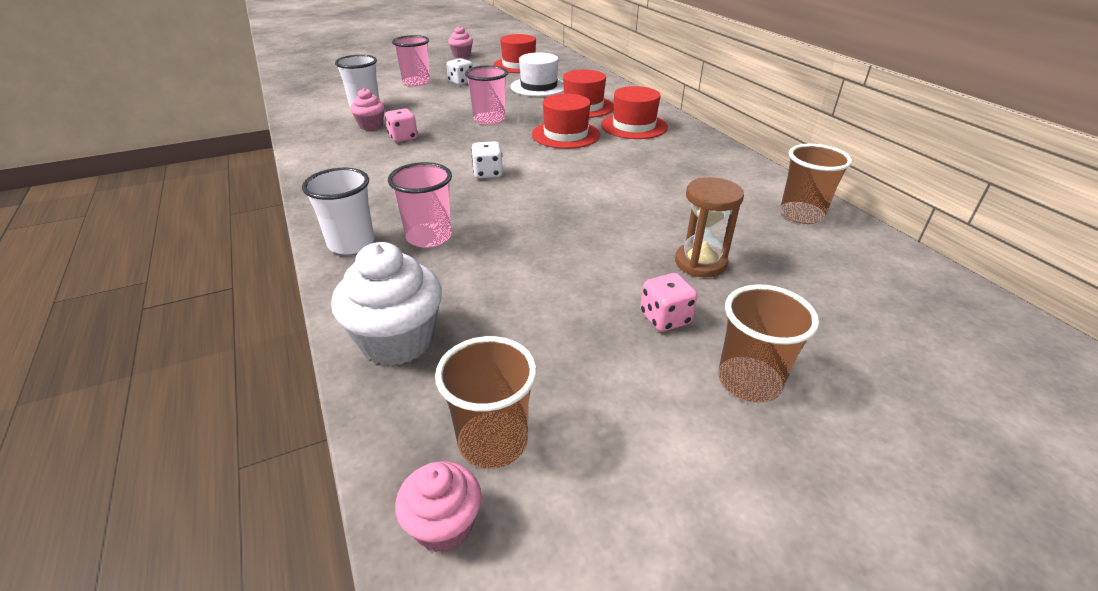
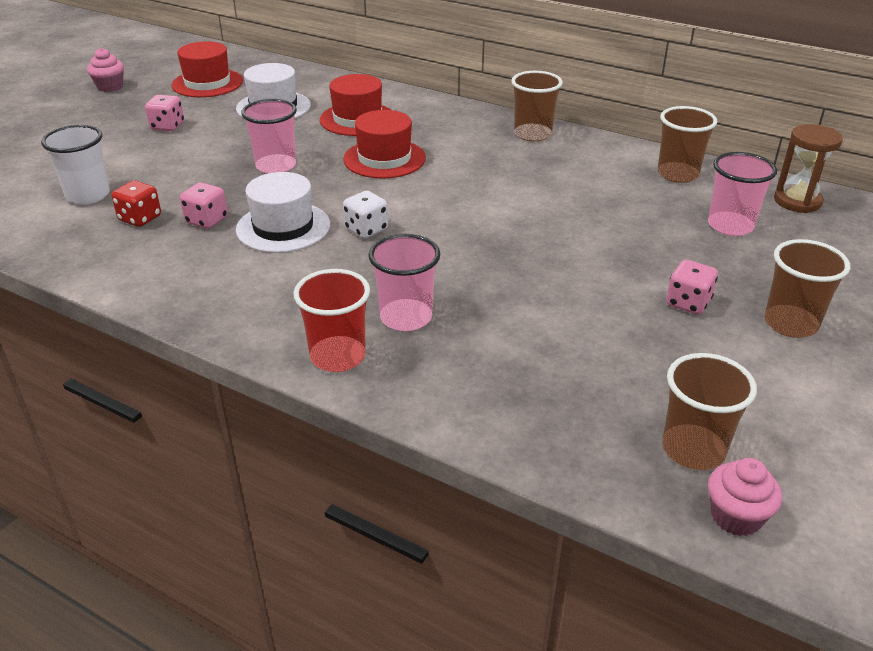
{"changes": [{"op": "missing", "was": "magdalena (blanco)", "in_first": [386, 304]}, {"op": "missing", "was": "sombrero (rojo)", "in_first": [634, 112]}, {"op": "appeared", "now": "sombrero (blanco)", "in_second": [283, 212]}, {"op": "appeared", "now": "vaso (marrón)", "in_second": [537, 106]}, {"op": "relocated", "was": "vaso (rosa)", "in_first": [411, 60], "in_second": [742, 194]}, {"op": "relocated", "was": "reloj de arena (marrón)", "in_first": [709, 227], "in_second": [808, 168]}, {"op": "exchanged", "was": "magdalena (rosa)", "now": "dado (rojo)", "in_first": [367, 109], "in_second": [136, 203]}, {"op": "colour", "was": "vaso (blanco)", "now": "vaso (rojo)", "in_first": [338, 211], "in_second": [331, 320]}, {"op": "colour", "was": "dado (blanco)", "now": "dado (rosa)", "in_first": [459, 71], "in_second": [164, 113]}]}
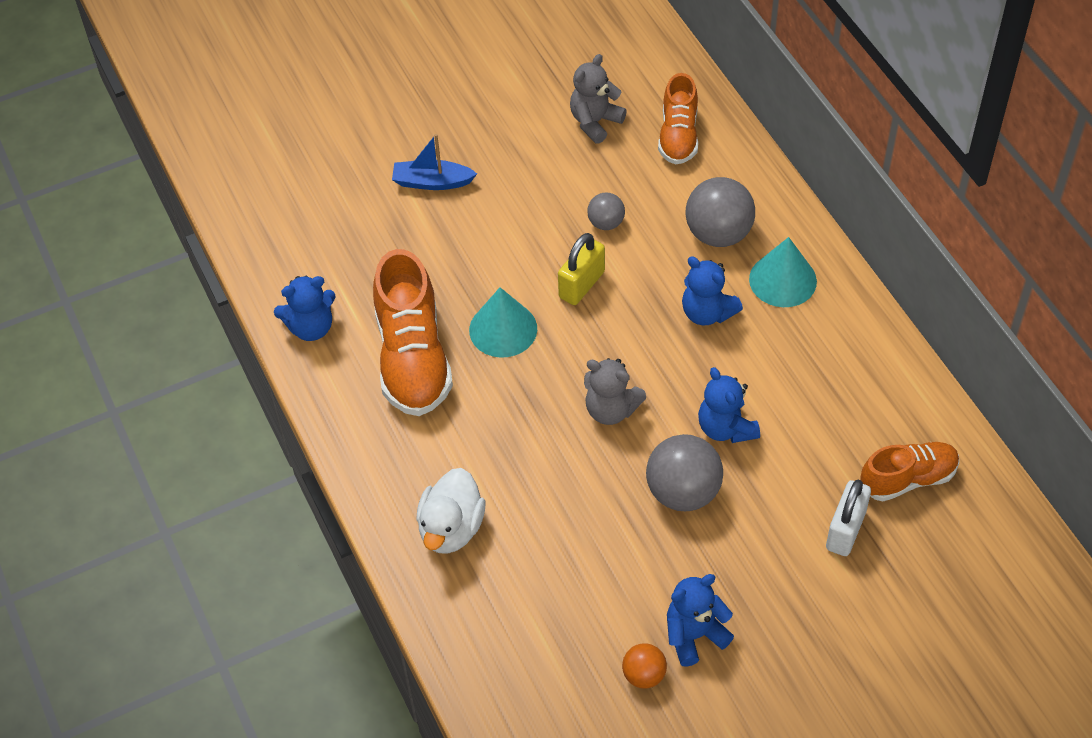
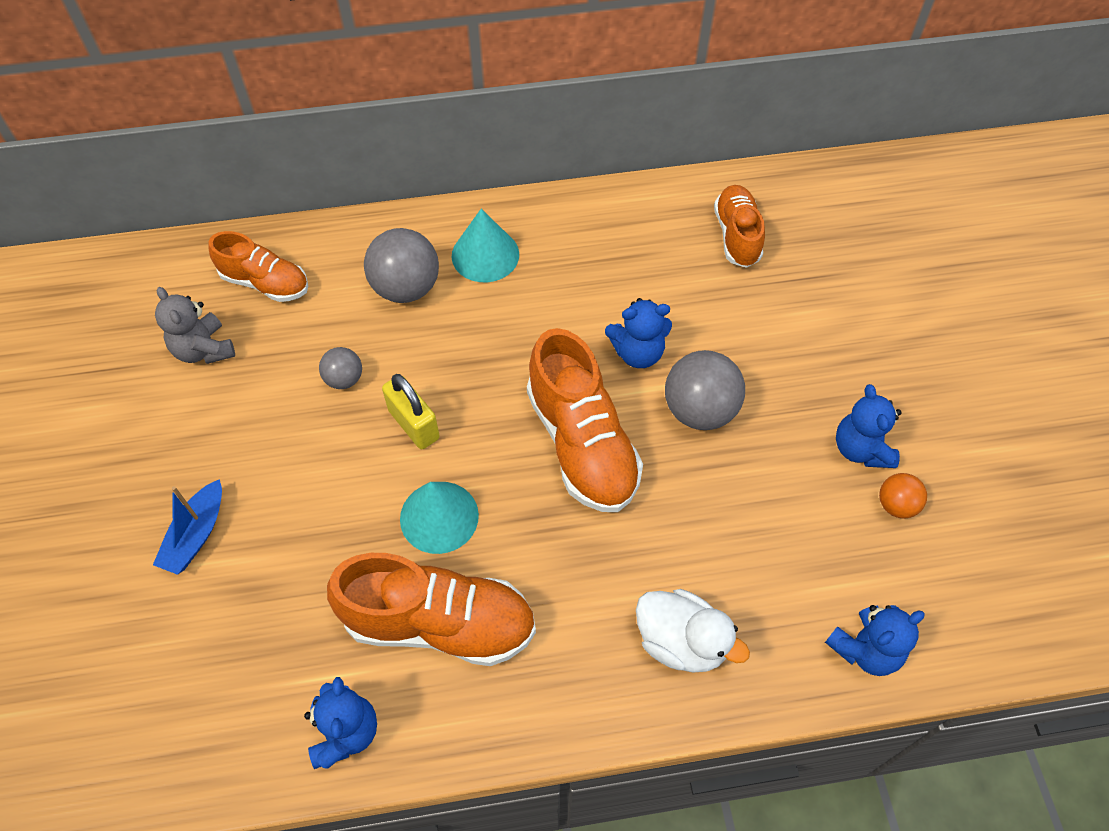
{"changes": [{"op": "missing", "was": "candado (blanco)", "in_first": [848, 518]}, {"op": "relocated", "was": "osito (azul)", "in_first": [712, 290], "in_second": [875, 640]}, {"op": "exchanged", "was": "osito (gris)", "now": "zapato (naranja)", "in_first": [615, 391], "in_second": [585, 420]}]}
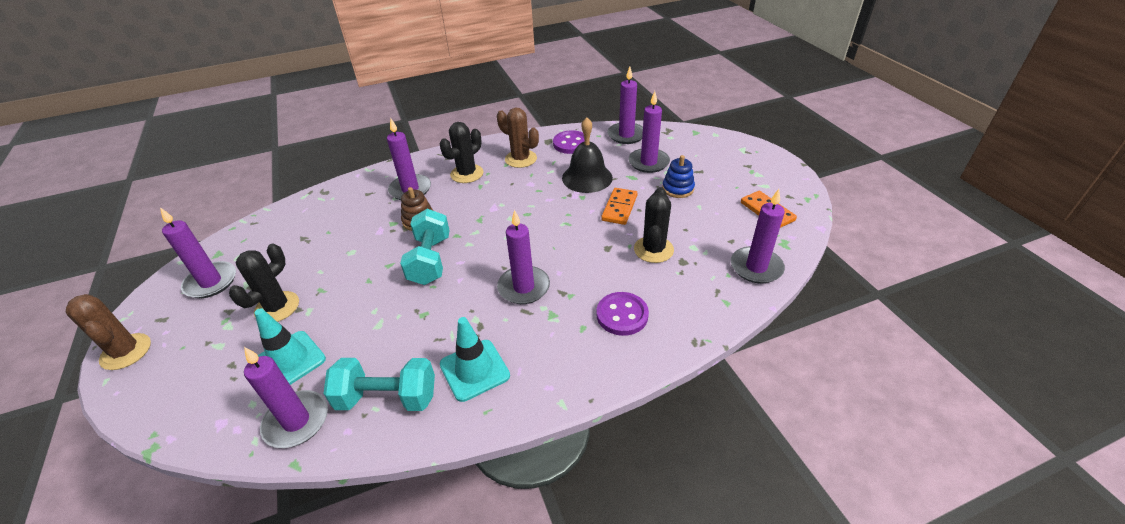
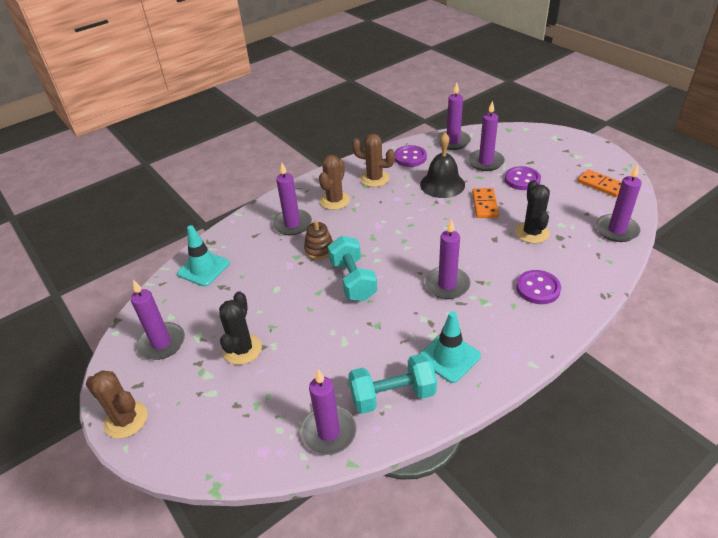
{"changes": [{"op": "relocated", "was": "cono de tráfico (turquesa)", "in_first": [290, 346], "in_second": [203, 256]}, {"op": "exchanged", "was": "juguete apilable (azul)", "now": "botón (morado)", "in_first": [678, 176], "in_second": [523, 178]}, {"op": "colour", "was": "cactus (negro)", "now": "cactus (marrón)", "in_first": [462, 152], "in_second": [334, 182]}]}
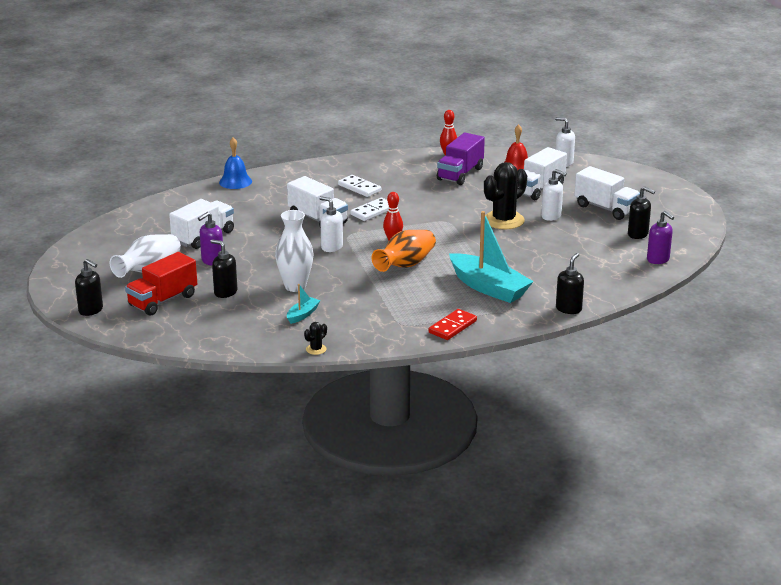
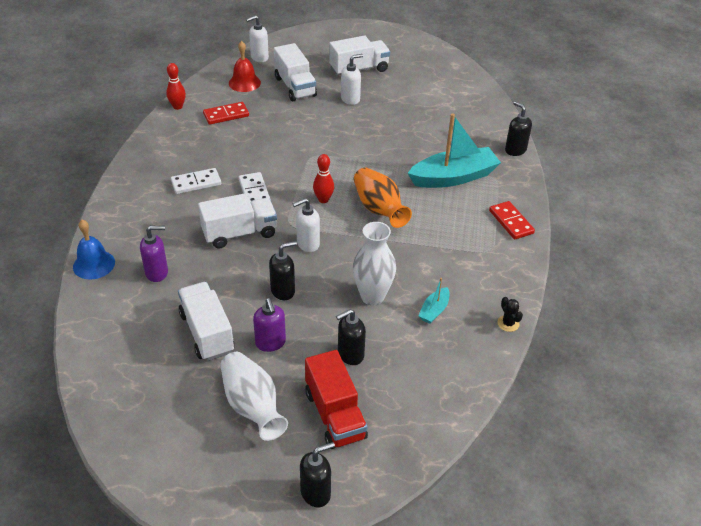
{"changes": [{"op": "missing", "was": "cactus (negro)", "in_first": [505, 195]}, {"op": "relocated", "was": "dispensador de jabón (negro)", "in_first": [641, 212], "in_second": [283, 270]}, {"op": "relocated", "was": "dispensador de jabón (morado)", "in_first": [660, 237], "in_second": [154, 254]}, {"op": "exchanged", "was": "camión (morado)", "now": "ficha de dominó (rojo)", "in_first": [461, 158], "in_second": [226, 113]}, {"op": "spun", "was": "barco (turquesa)", "in_first": [304, 304], "in_second": [434, 301], "clockwise": -120}]}
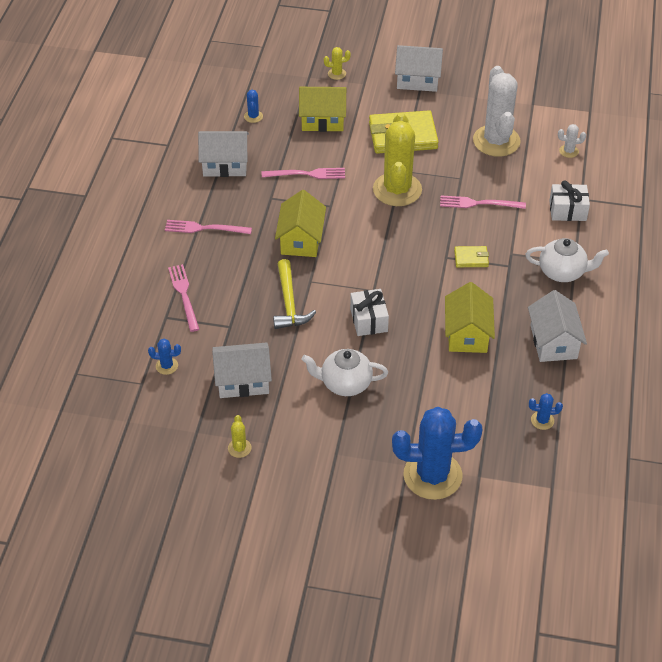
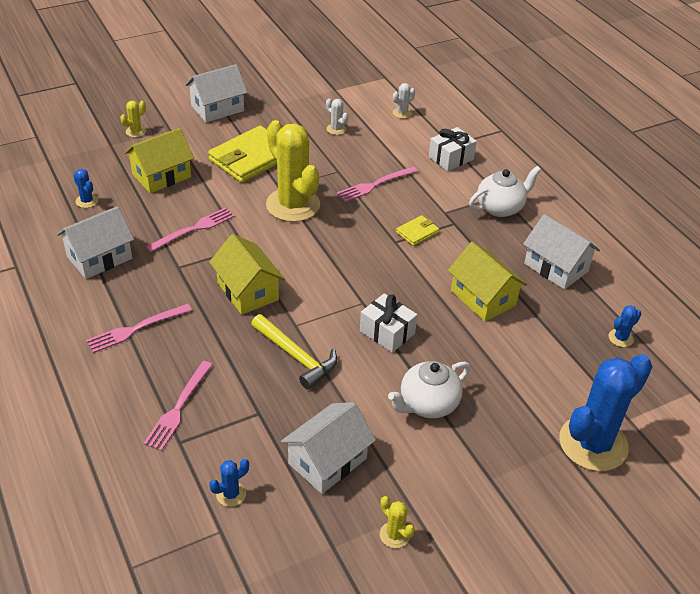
{"changes": [{"op": "spun", "was": "tenedor (rosa)", "in_first": [183, 298], "in_second": [178, 406], "clockwise": -105}, {"op": "size", "was": "cactus (blanco)", "in_first": [497, 111], "in_second": [337, 117], "ratio": 0.41}]}
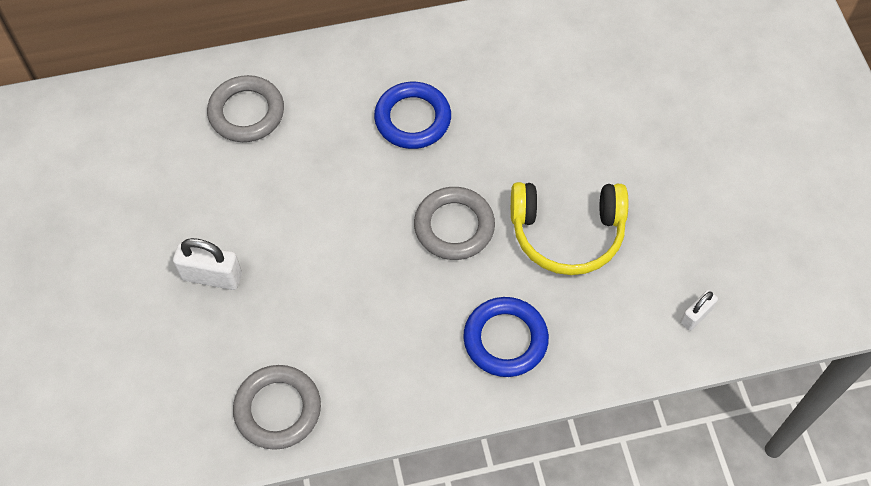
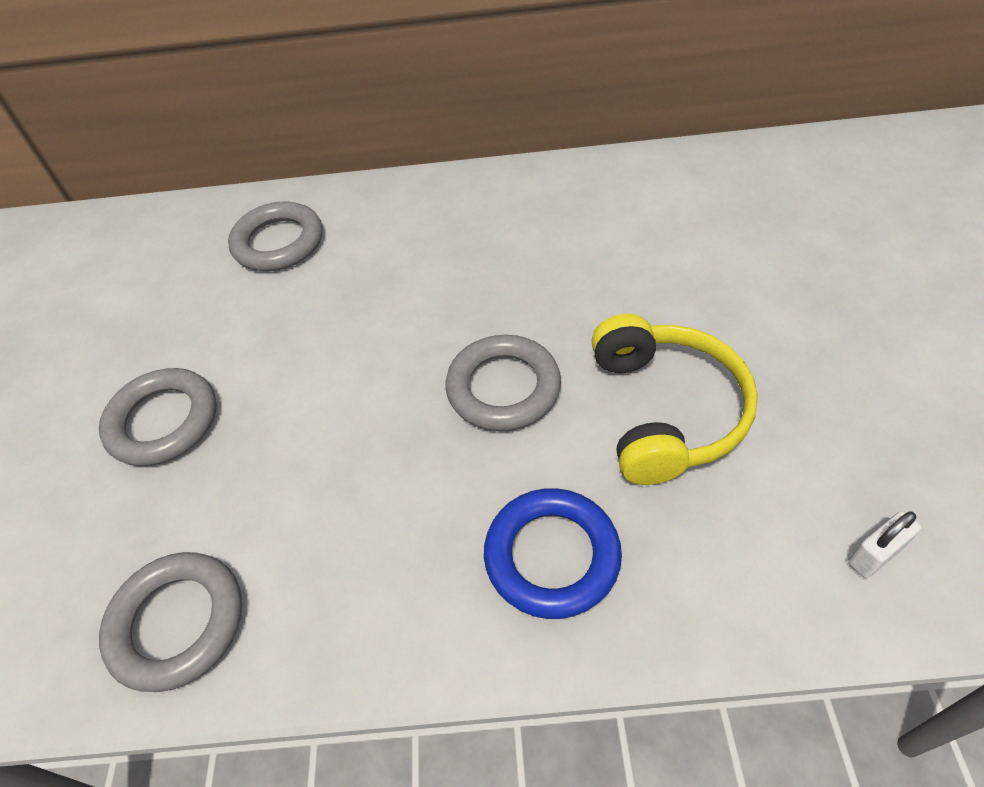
{"changes": [{"op": "missing", "was": "anillo (azul)", "in_first": [412, 115]}, {"op": "exchanged", "was": "candado (blanco)", "now": "anillo (gris)", "in_first": [207, 264], "in_second": [157, 417]}, {"op": "spun", "was": "auriculares (amarillo)", "in_first": [569, 228], "in_second": [674, 399], "clockwise": -105}]}
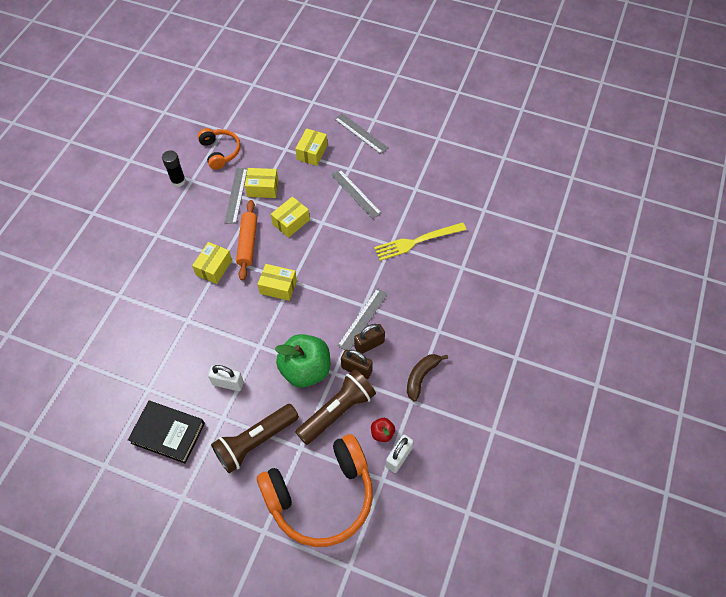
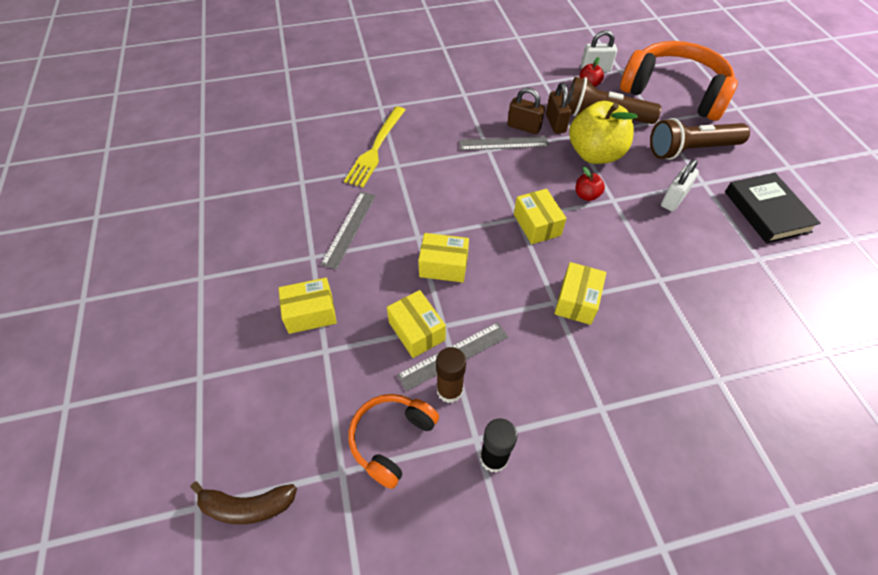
{"changes": [{"op": "missing", "was": "rodillo (naranja)", "in_first": [246, 240]}, {"op": "missing", "was": "regla (gris)", "in_first": [361, 133]}, {"op": "appeared", "now": "barra de pegamento (marrón)", "in_second": [451, 375]}, {"op": "appeared", "now": "manzana (rojo)", "in_second": [590, 184]}, {"op": "relocated", "was": "plátano (marrón)", "in_first": [427, 377], "in_second": [243, 502]}, {"op": "colour", "was": "manzana (verde)", "now": "manzana (amarillo)", "in_first": [302, 361], "in_second": [603, 132]}, {"op": "spun", "was": "caja (amarillo)", "in_first": [212, 263], "in_second": [580, 293], "clockwise": -60}, {"op": "spun", "was": "candado (blanco)", "in_first": [226, 378], "in_second": [680, 185], "clockwise": 60}, {"op": "spun", "was": "lámpara de mano (marrón)", "in_first": [255, 438], "in_second": [700, 139], "clockwise": 150}, {"op": "spun", "was": "tenedor (amarillo)", "in_first": [420, 241], "in_second": [374, 147], "clockwise": 75}]}
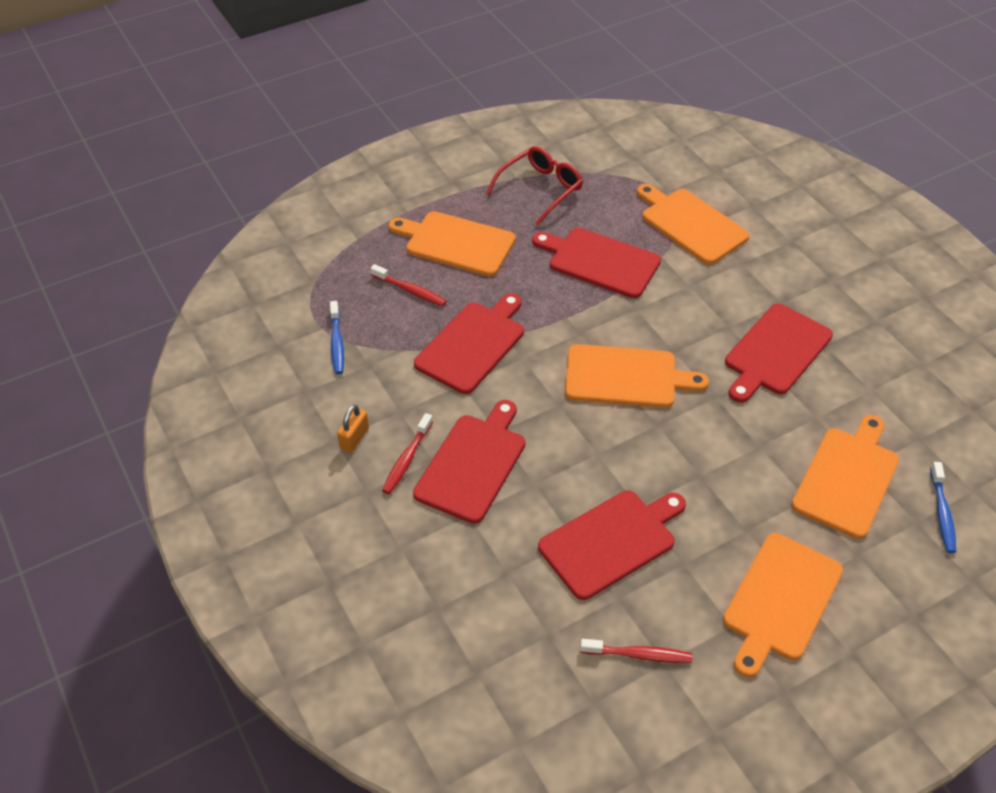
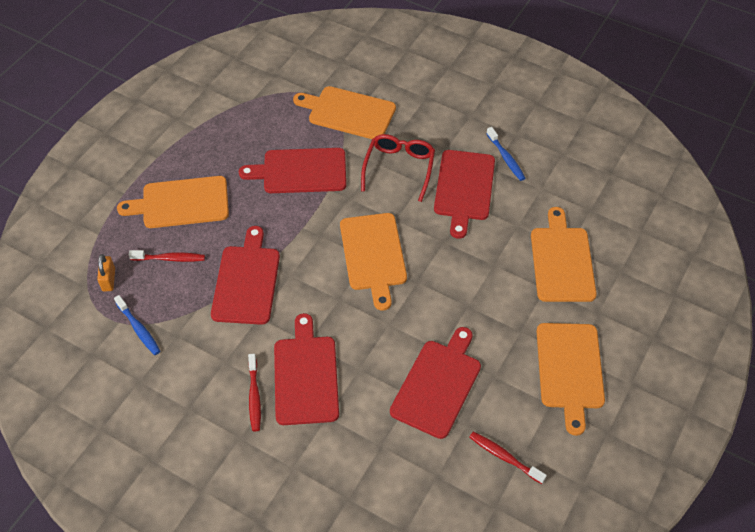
{"changes": [{"op": "relocated", "was": "candado (naranja)", "in_first": [353, 428], "in_second": [106, 273]}, {"op": "relocated", "was": "gafas (rojo)", "in_first": [534, 186], "in_second": [398, 168]}, {"op": "relocated", "was": "cepillo de dientes (azul)", "in_first": [943, 507], "in_second": [505, 154]}, {"op": "spun", "was": "tabla de cortar (naranja)", "in_first": [637, 376], "in_second": [373, 262], "clockwise": 105}, {"op": "spun", "was": "cepillo de dientes (rojo)", "in_first": [636, 651], "in_second": [508, 458], "clockwise": -120}]}
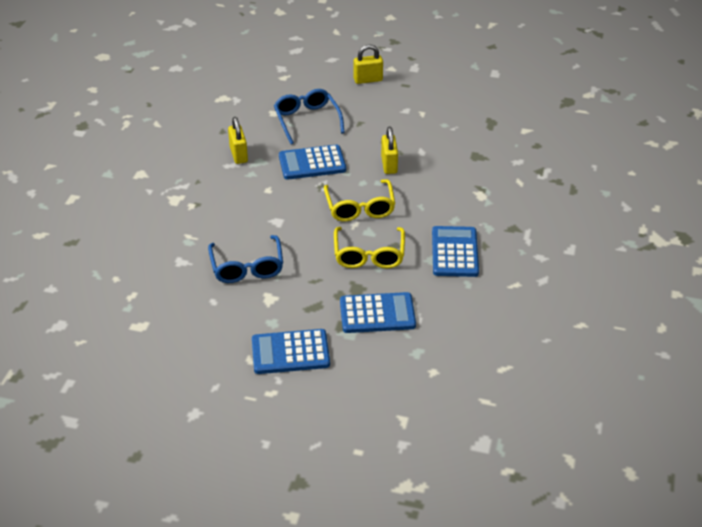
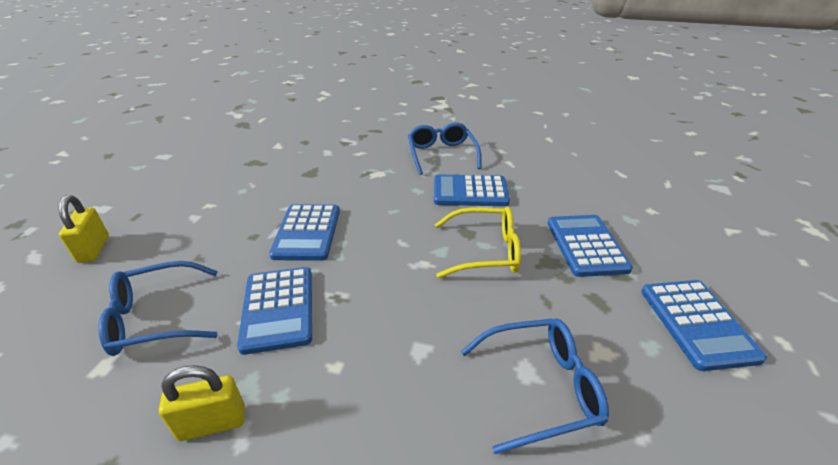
{"changes": [{"op": "missing", "was": "gafas (amarillo)", "in_first": [359, 200]}, {"op": "appeared", "now": "gafas (azul)", "in_second": [444, 148]}, {"op": "exchanged", "was": "candado (amarillo)", "now": "calculadora (azul)", "in_first": [389, 150], "in_second": [304, 232]}]}
